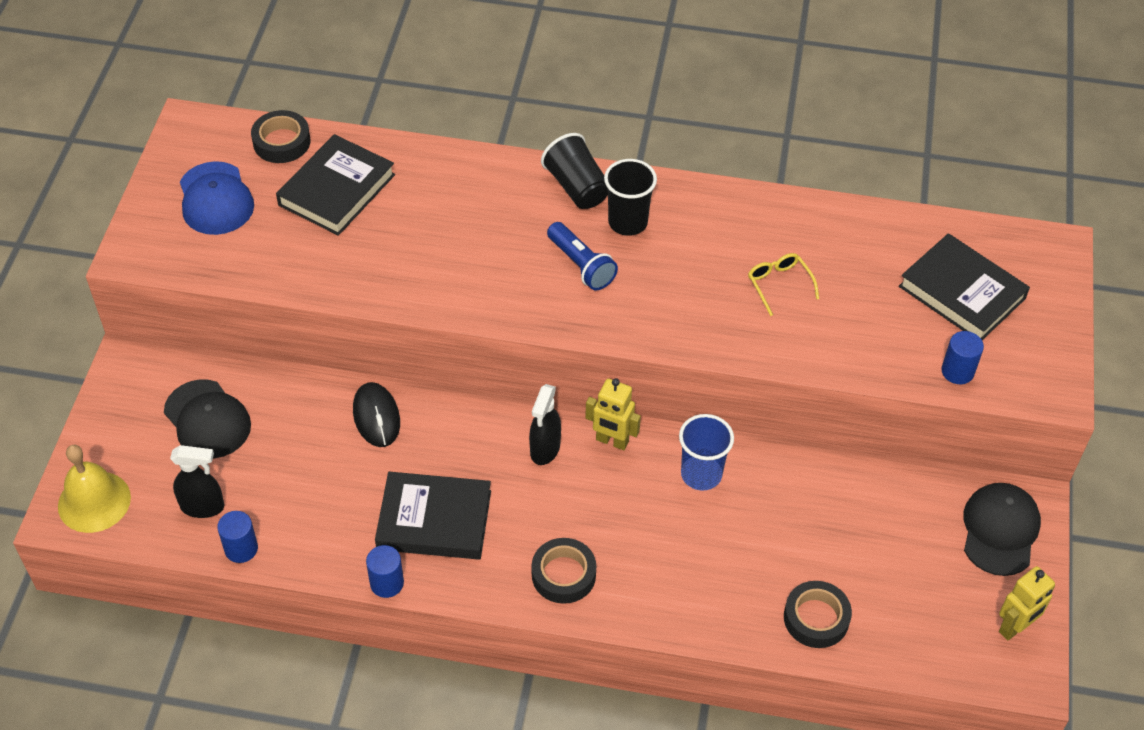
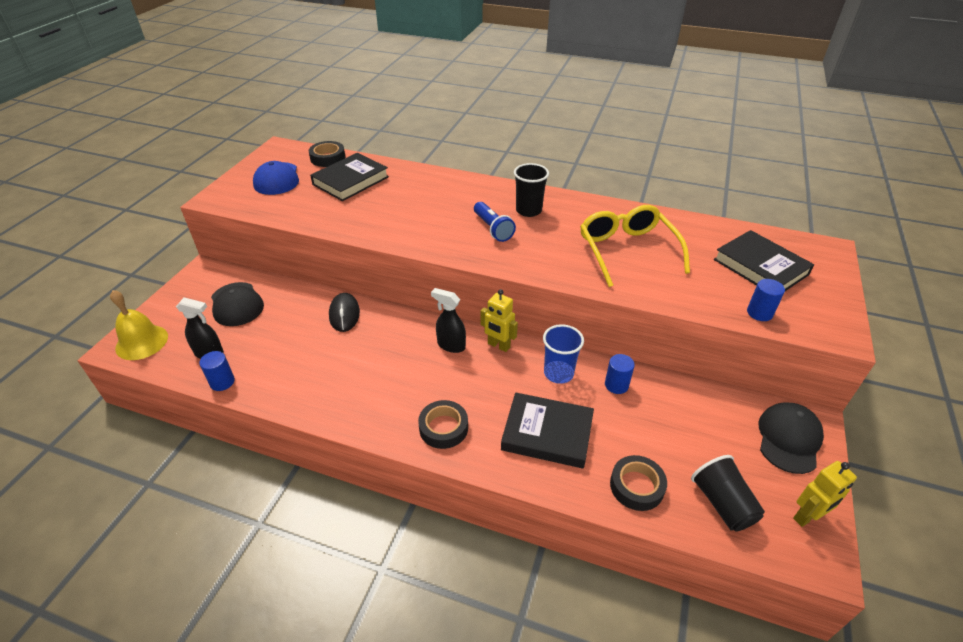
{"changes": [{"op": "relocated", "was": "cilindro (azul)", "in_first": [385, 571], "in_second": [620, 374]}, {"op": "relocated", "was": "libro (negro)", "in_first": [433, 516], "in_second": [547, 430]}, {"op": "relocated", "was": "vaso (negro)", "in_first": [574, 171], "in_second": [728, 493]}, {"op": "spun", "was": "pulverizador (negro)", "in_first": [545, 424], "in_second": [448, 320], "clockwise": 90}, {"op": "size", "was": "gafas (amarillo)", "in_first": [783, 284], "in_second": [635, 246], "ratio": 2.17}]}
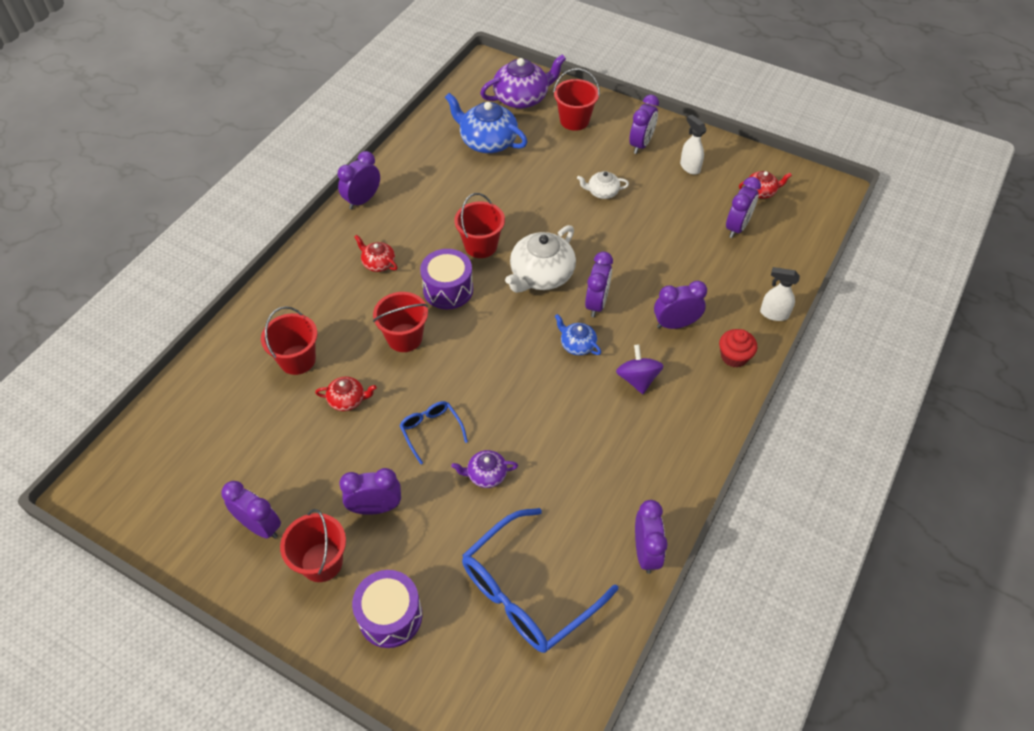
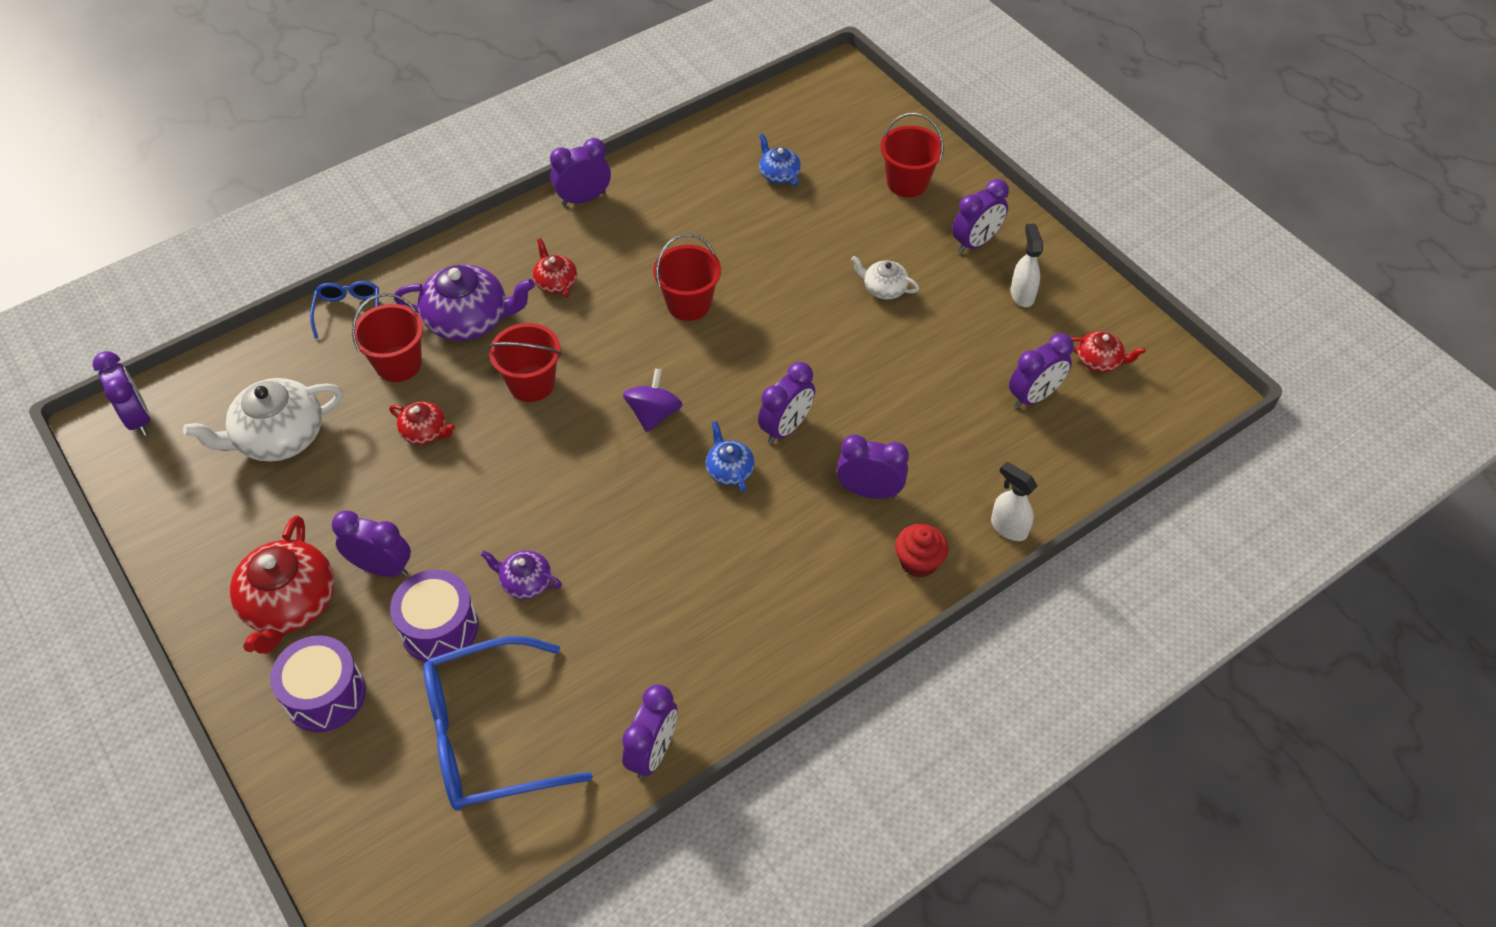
{"changes": [{"op": "relocated", "was": "despertador (morado)", "in_first": [251, 510], "in_second": [121, 393]}, {"op": "relocated", "was": "gafas (azul)", "in_first": [433, 432], "in_second": [344, 310]}, {"op": "relocated", "was": "tambor (morado)", "in_first": [446, 279], "in_second": [434, 616]}, {"op": "relocated", "was": "tetera (morado)", "in_first": [523, 81], "in_second": [464, 302]}, {"op": "relocated", "was": "tetera (blanco)", "in_first": [540, 259], "in_second": [263, 419]}, {"op": "relocated", "was": "peonza (morado)", "in_first": [640, 369], "in_second": [653, 400]}, {"op": "exchanged", "was": "balde (rojo)", "now": "tetera (rojo)", "in_first": [313, 545], "in_second": [282, 584]}, {"op": "size", "was": "tetera (azul)", "in_first": [486, 123], "in_second": [780, 160], "ratio": 0.52}]}
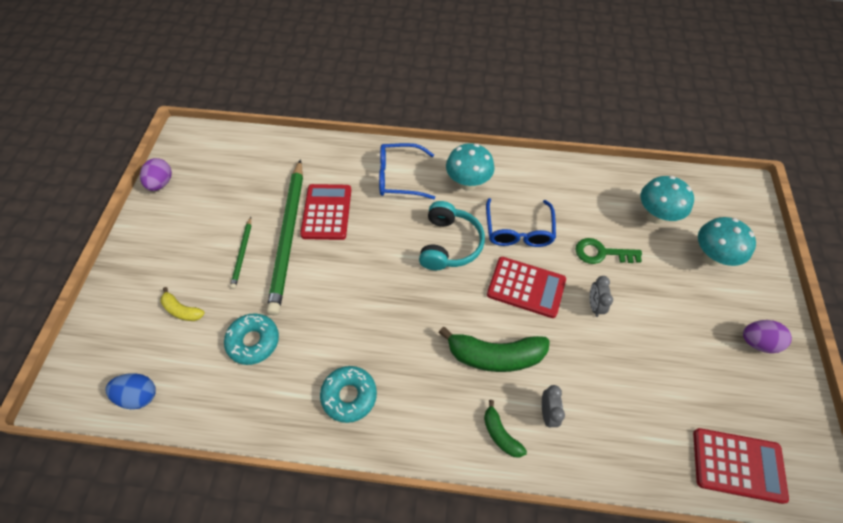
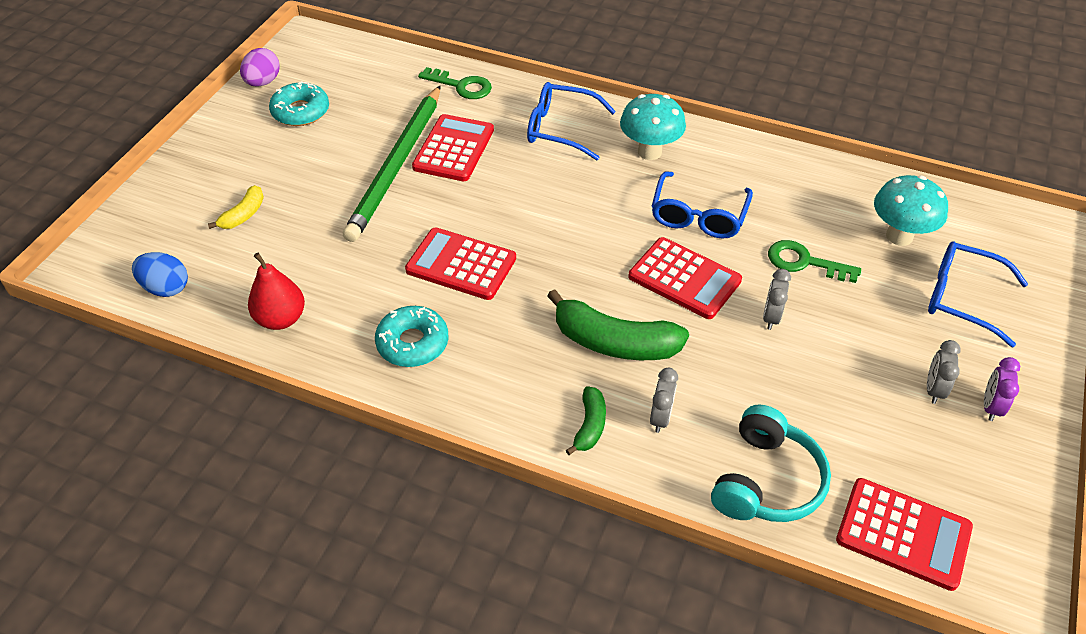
{"changes": [{"op": "missing", "was": "lápiz (verde)", "in_first": [240, 253]}, {"op": "appeared", "now": "pera (rojo)", "in_second": [276, 291]}, {"op": "appeared", "now": "calculadora (rojo)", "in_second": [460, 263]}, {"op": "appeared", "now": "llave (verde)", "in_second": [455, 83]}, {"op": "appeared", "now": "despertador (gris)", "in_second": [944, 372]}, {"op": "relocated", "was": "rosquilla (turquesa)", "in_first": [251, 339], "in_second": [299, 103]}, {"op": "relocated", "was": "auriculares (turquesa)", "in_first": [452, 235], "in_second": [771, 463]}, {"op": "exchanged", "was": "seta (turquesa)", "now": "gafas (azul)", "in_first": [727, 241], "in_second": [978, 294]}, {"op": "exchanged", "was": "huevo (morado)", "now": "despertador (morado)", "in_first": [767, 336], "in_second": [1002, 389]}, {"op": "spun", "was": "plátano (amarillo)", "in_first": [182, 304], "in_second": [236, 207], "clockwise": -105}, {"op": "spun", "was": "plátano (verde)", "in_first": [505, 429], "in_second": [586, 420], "clockwise": -150}]}
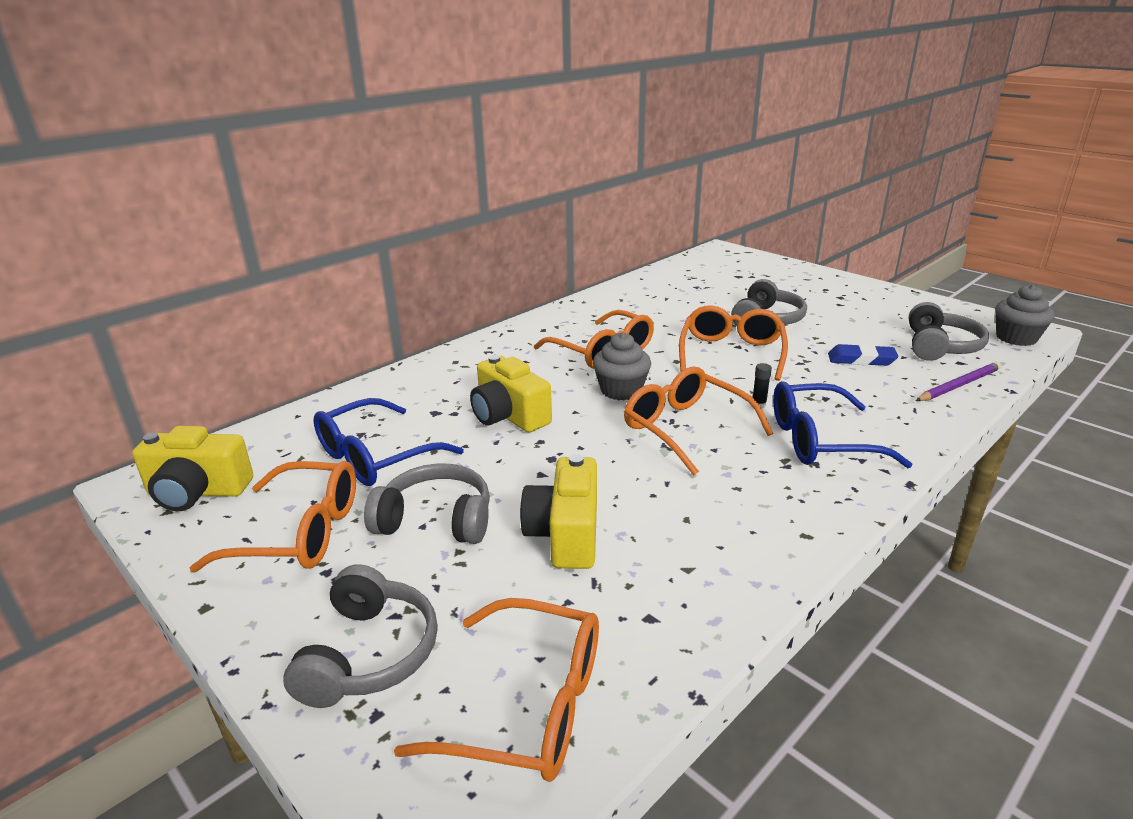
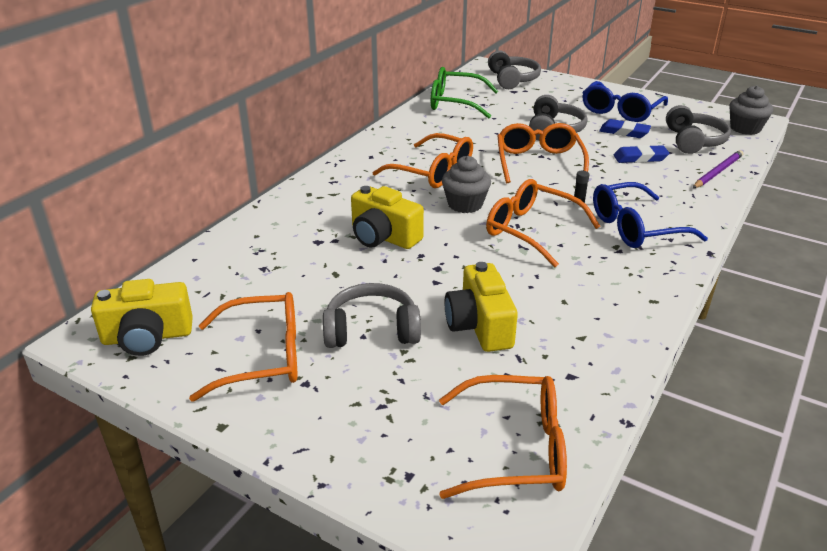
{"changes": [{"op": "appeared", "now": "gafas (verde)", "in_second": [464, 92]}, {"op": "appeared", "now": "goma de borrar (azul)", "in_second": [625, 128]}, {"op": "relocated", "was": "auriculares (gris)", "in_first": [360, 636], "in_second": [514, 69]}, {"op": "relocated", "was": "gafas (azul)", "in_first": [388, 442], "in_second": [625, 101]}]}
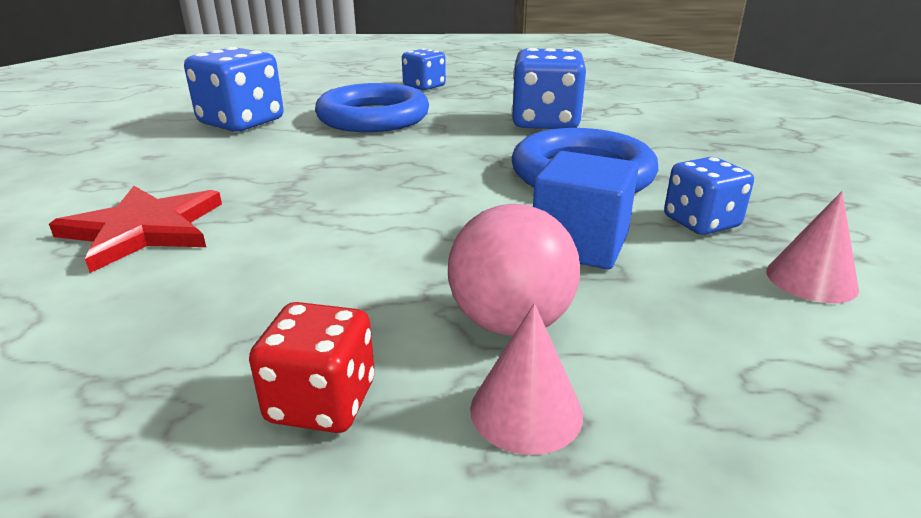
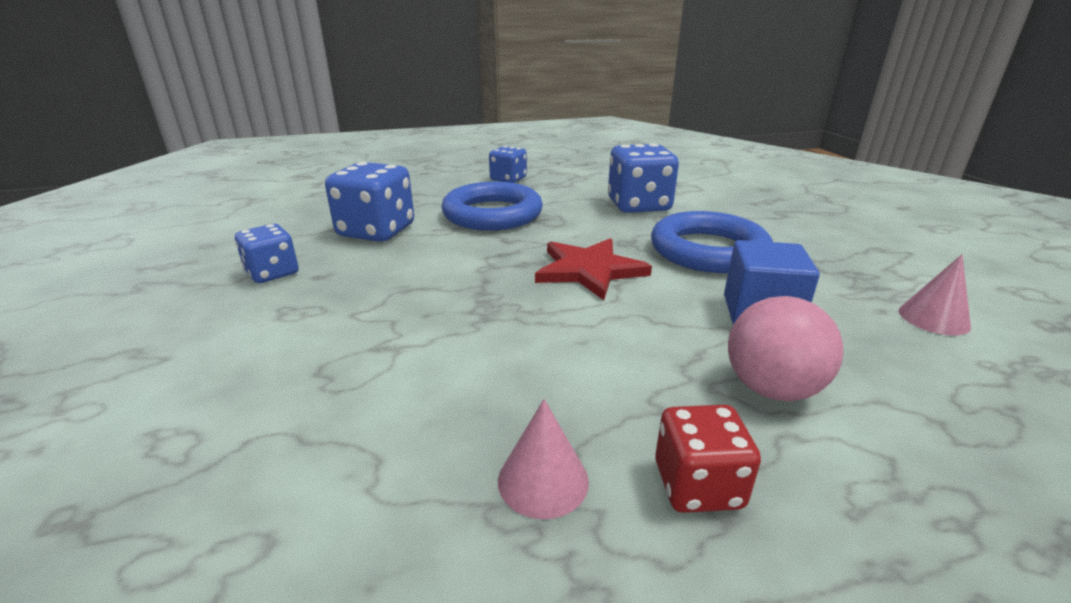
{"changes": [{"op": "relocated", "was": "estrella (rojo)", "in_first": [135, 229], "in_second": [593, 269]}, {"op": "relocated", "was": "cono (rosa)", "in_first": [526, 379], "in_second": [543, 459]}, {"op": "relocated", "was": "dado (azul)", "in_first": [709, 196], "in_second": [267, 253]}]}
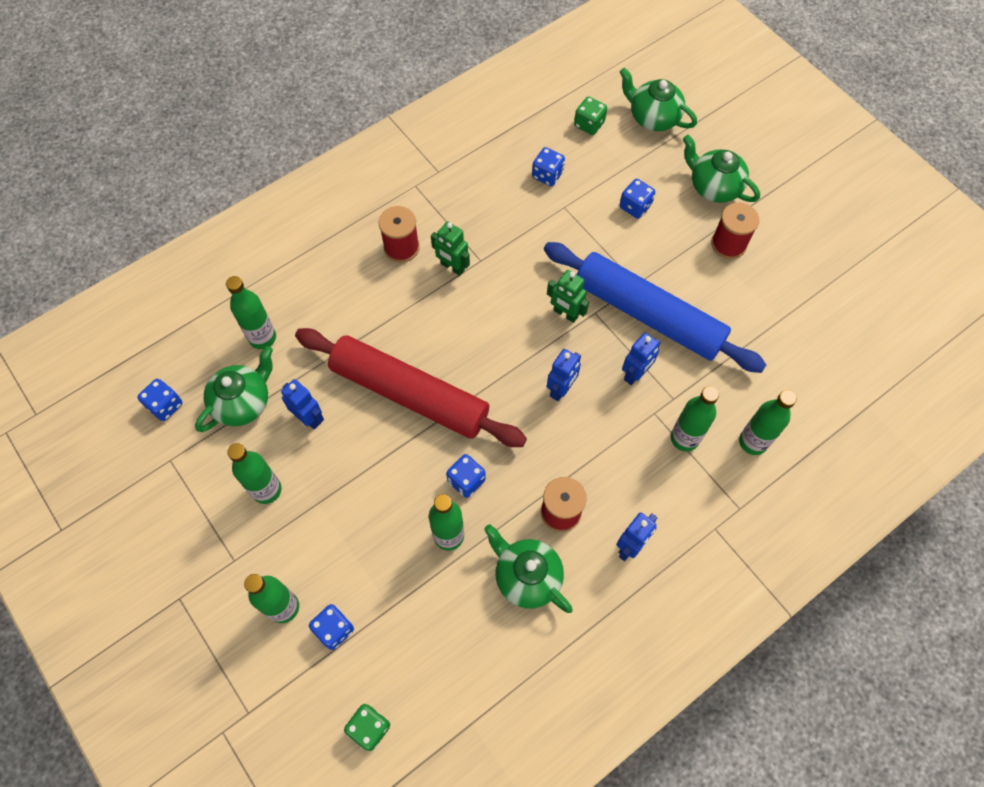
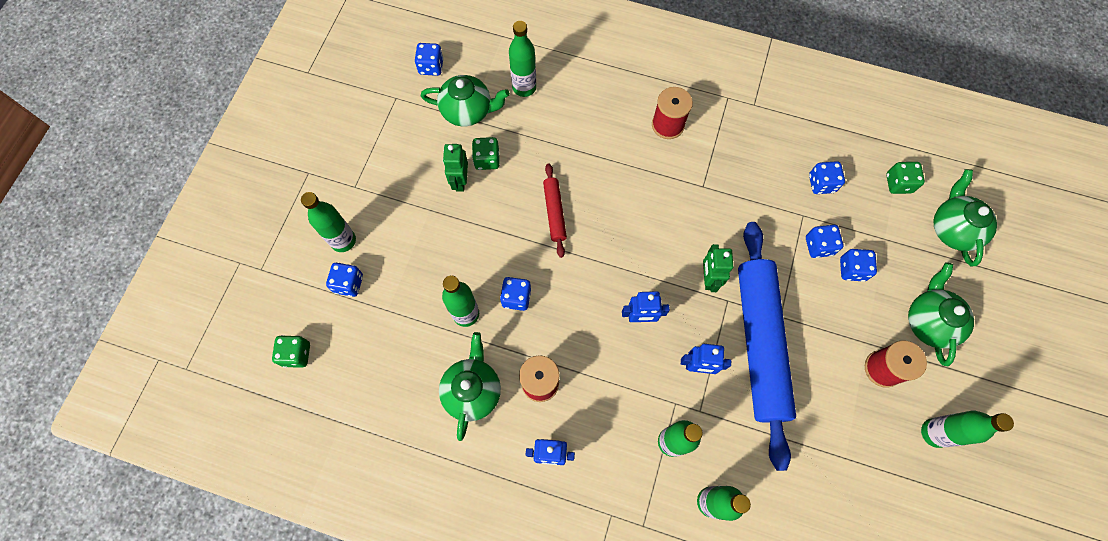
{"changes": [{"op": "appeared", "now": "dado (azul)", "in_second": [824, 241]}, {"op": "relocated", "was": "botella (verde)", "in_first": [254, 473], "in_second": [967, 429]}, {"op": "relocated", "was": "robot (verde)", "in_first": [450, 248], "in_second": [455, 167]}, {"op": "exchanged", "was": "robot (azul)", "now": "dado (verde)", "in_first": [302, 404], "in_second": [486, 153]}, {"op": "size", "was": "rodillo (rojo)", "in_first": [411, 387], "in_second": [555, 210], "ratio": 0.44}]}
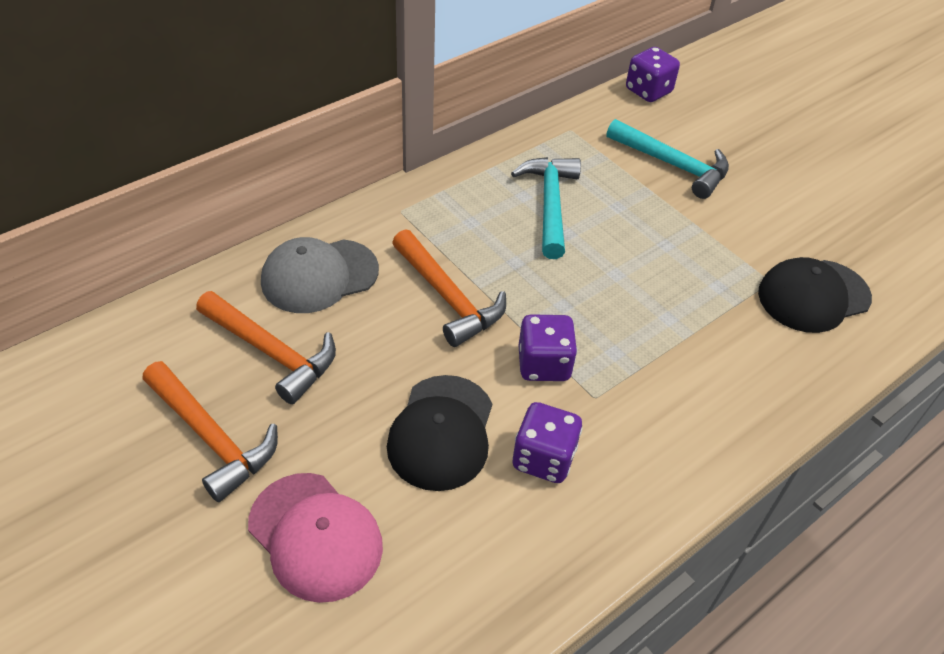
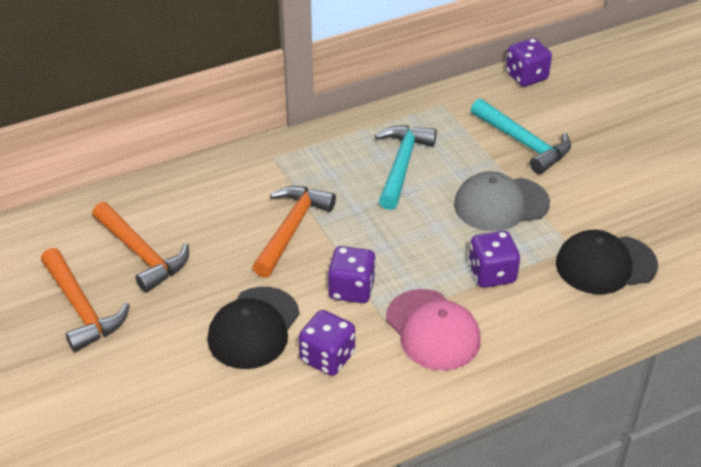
{"changes": [{"op": "appeared", "now": "dado (morado)", "in_second": [494, 259]}, {"op": "relocated", "was": "gorra (rosa)", "in_first": [315, 538], "in_second": [433, 330]}, {"op": "relocated", "was": "gorra (gris)", "in_first": [320, 275], "in_second": [502, 201]}, {"op": "spun", "was": "martillo (naranja)", "in_first": [449, 288], "in_second": [294, 232], "clockwise": -135}]}
